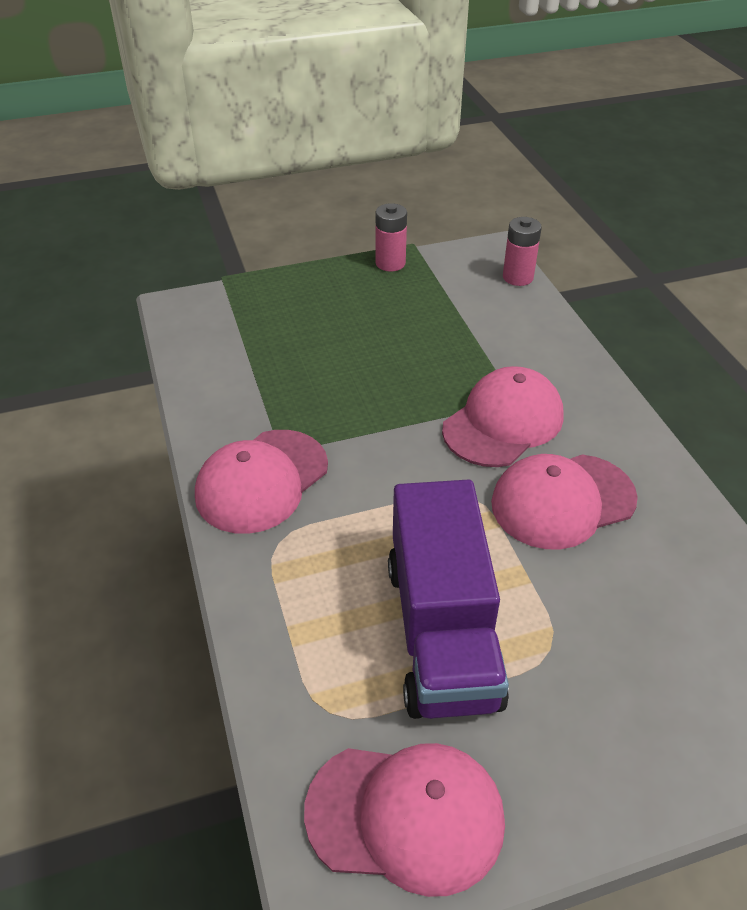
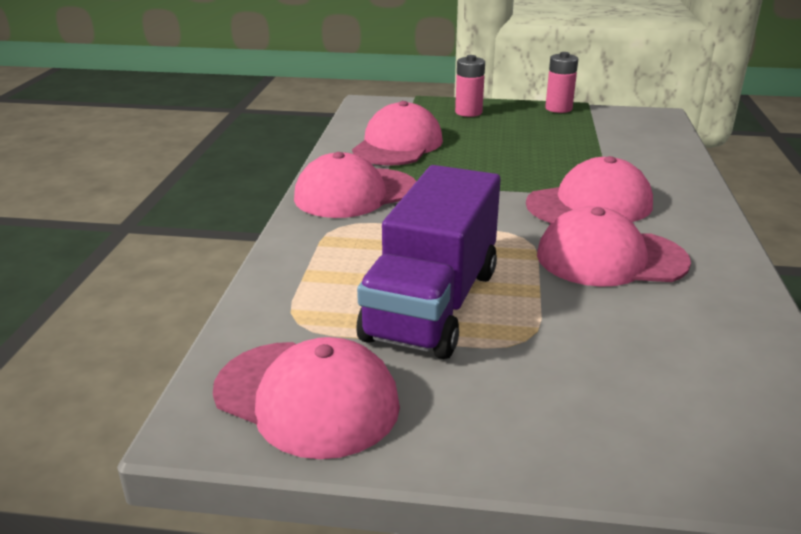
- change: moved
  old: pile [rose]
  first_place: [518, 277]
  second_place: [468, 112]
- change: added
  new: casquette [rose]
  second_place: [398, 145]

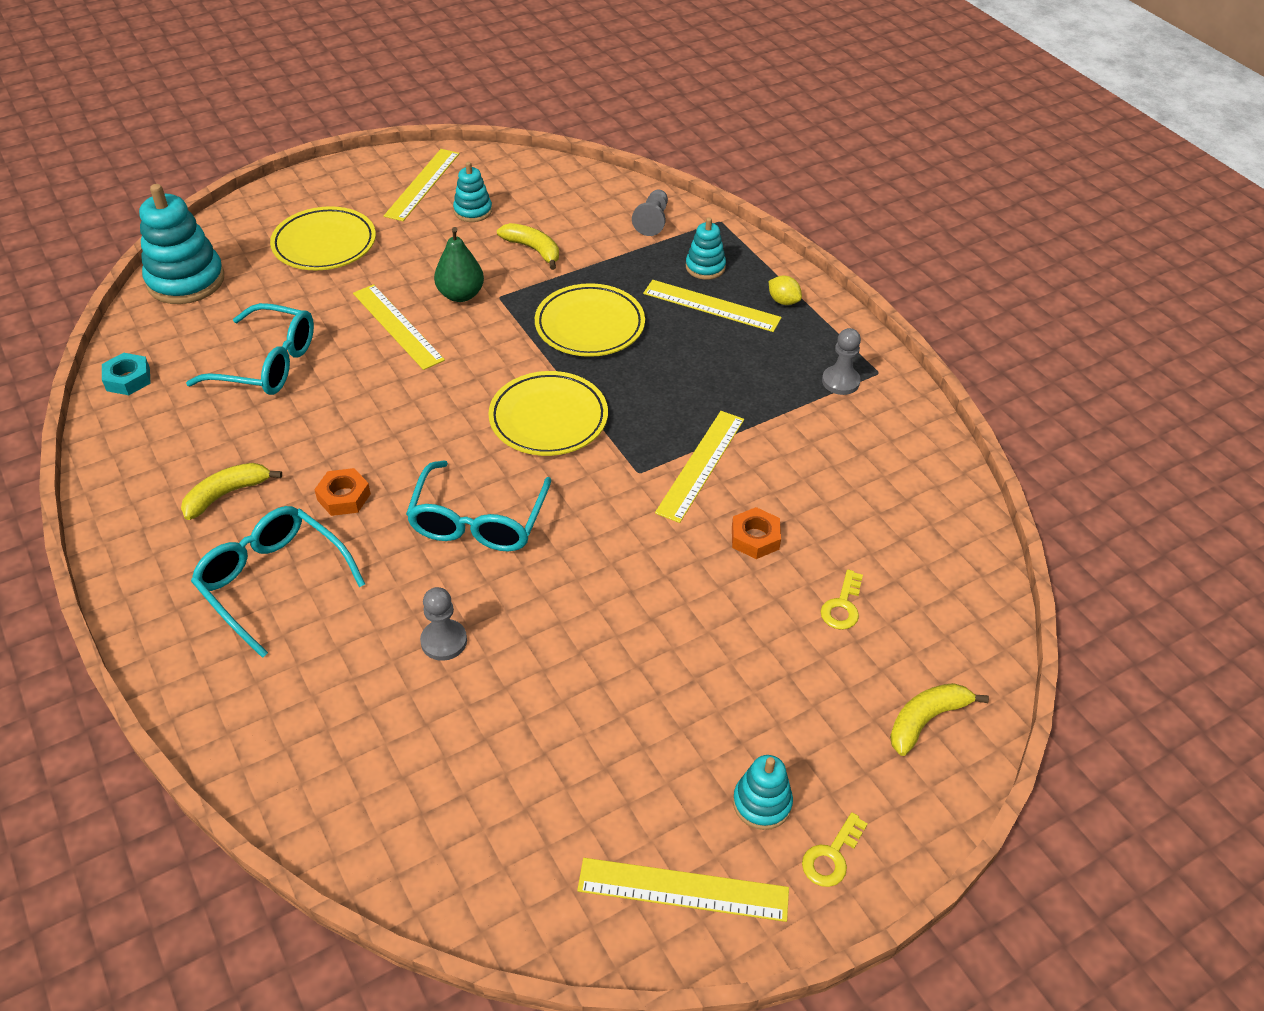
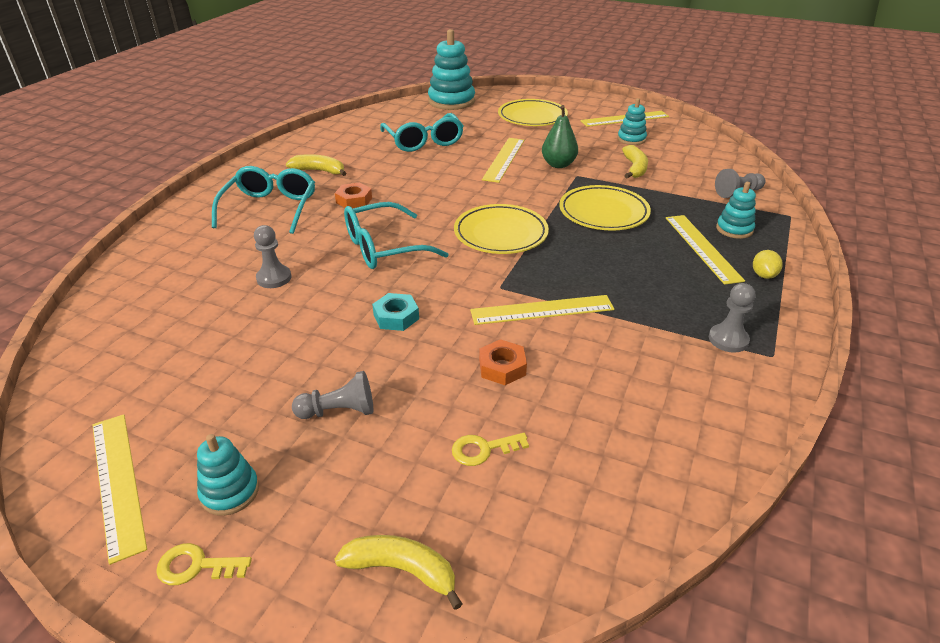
- change: moved
  old: écrou [turquoise]
  first_place: [128, 379]
  second_place: [396, 317]
- change: added
  new: pion [gris]
  second_place: [339, 411]

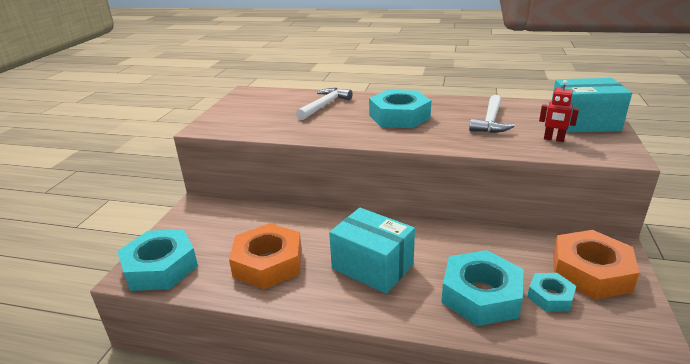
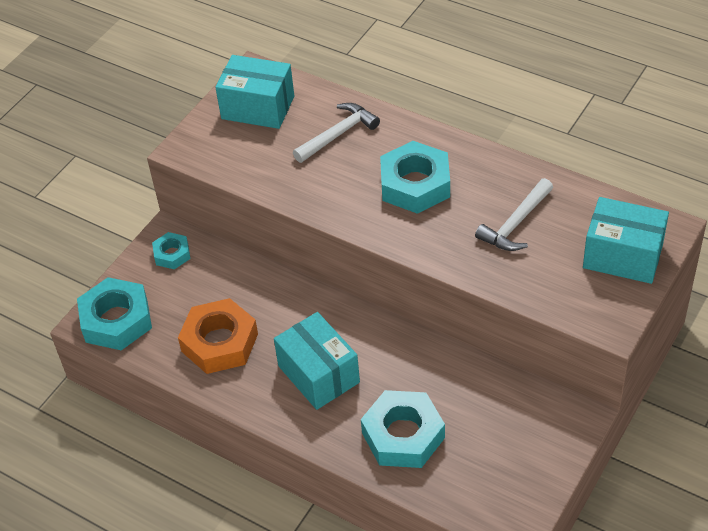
- change: moved
  old: écrou [turquoise]
  first_place: [550, 296]
  second_place: [172, 254]
- change: removed
  old: robot [rouge]
  first_place: [553, 139]
- change: removed
  old: écrou [orange]
  first_place: [590, 272]
- change: added
  new: boîte [turquoise]
  second_place: [258, 107]

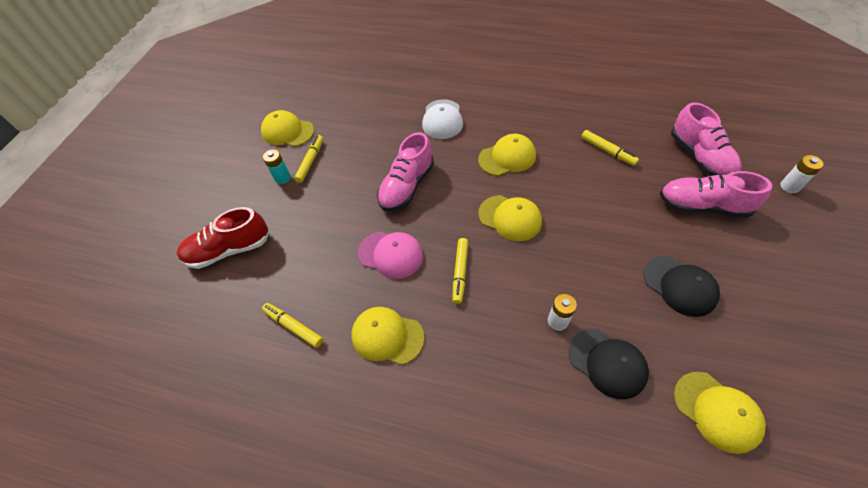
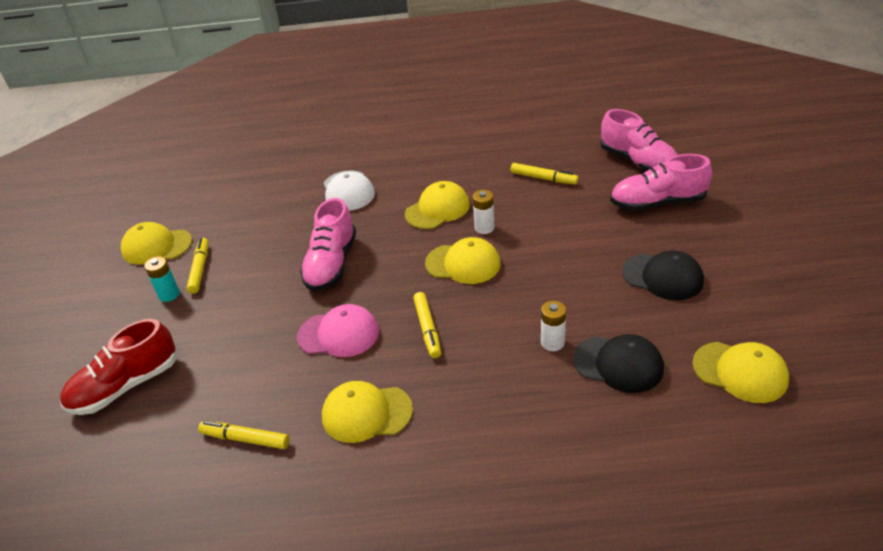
- change: moved
  old: pile [blanc]
  first_place: [789, 186]
  second_place: [484, 228]

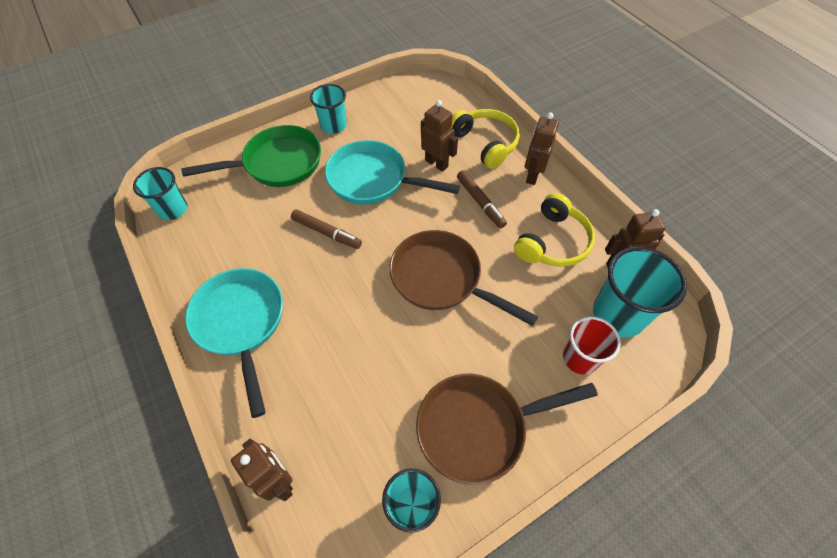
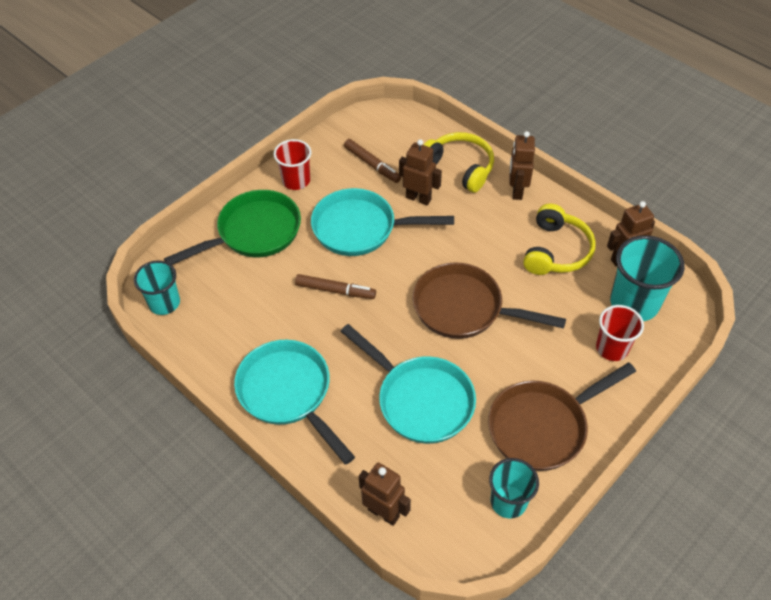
- change: recoloured
  old: gobelet [turquoise]
  new: gobelet [rouge]
  first_place: [333, 125]
  second_place: [296, 181]
- change: moved
  old: feutre [marron]
  first_place: [480, 202]
  second_place: [372, 164]
- change: added
  new: poêle [turquoise]
  second_place: [420, 400]

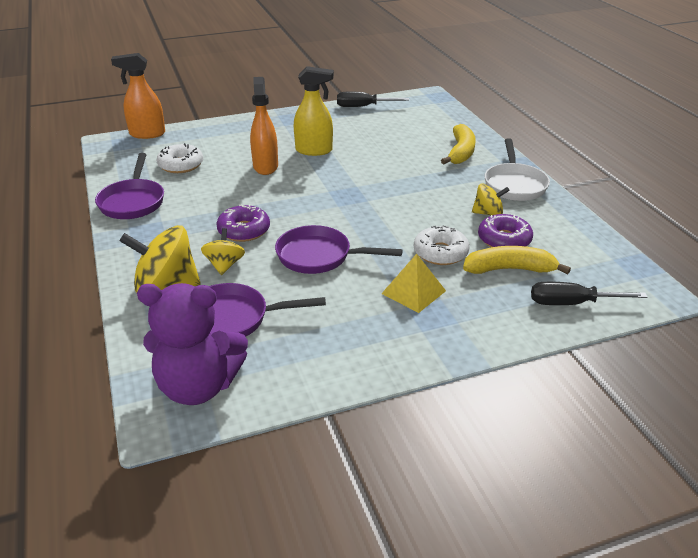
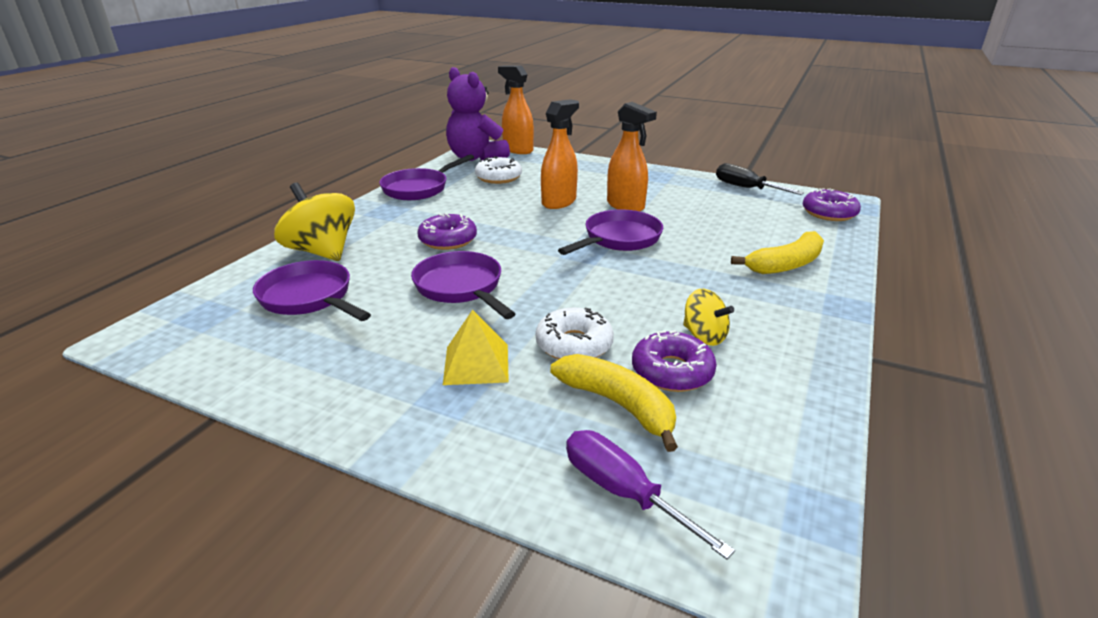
- change: moved
  old: ours en peluche [violet]
  first_place: [198, 386]
  second_place: [476, 158]
- change: removed
  old: toupie [jaune]
  first_place: [224, 265]
- change: recoloured
  old: vaporisateur [jaune]
  new: vaporisateur [orange]
  first_place: [314, 150]
  second_place: [625, 206]
- change: removed
  old: poêle [blanc]
  first_place: [514, 185]
- change: recoloured
  old: tournevis [noir]
  new: tournevis [violet]
  first_place: [572, 303]
  second_place: [623, 492]
- change: added
  new: poêle [violet]
  second_place: [619, 239]
- change: added
  new: beignet [violet]
  second_place: [829, 213]

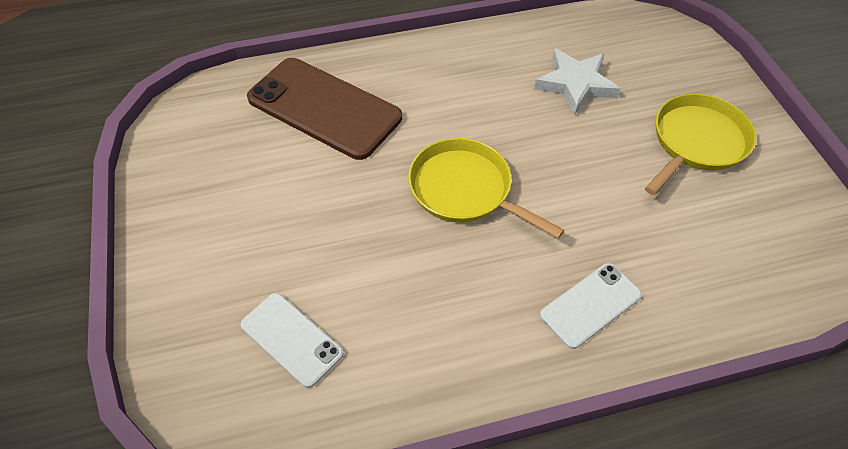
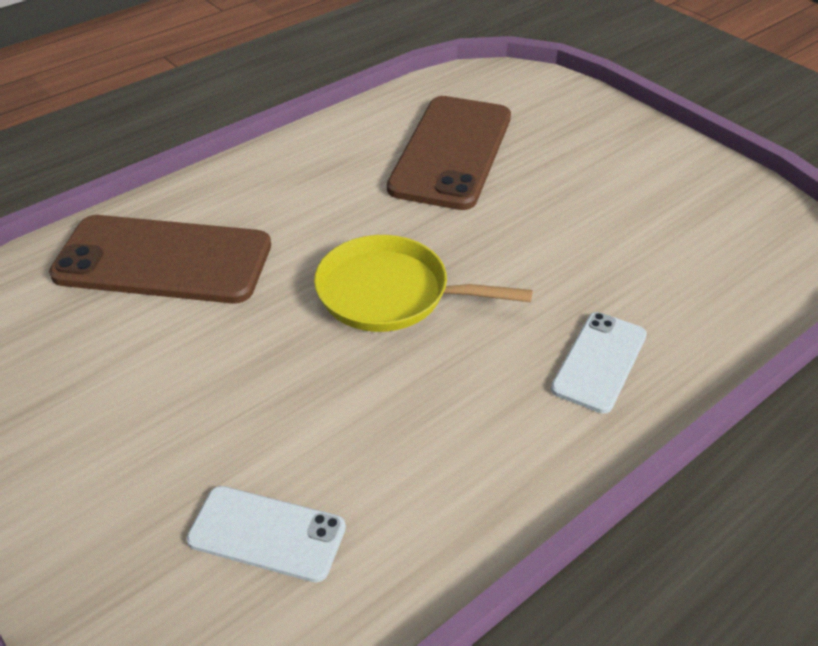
- change: replaced
  old: étoile [blanc]
  new: téléphone [marron]
  first_place: [575, 84]
  second_place: [451, 152]
- change: removed
  old: poêle [jaune]
  first_place: [697, 142]

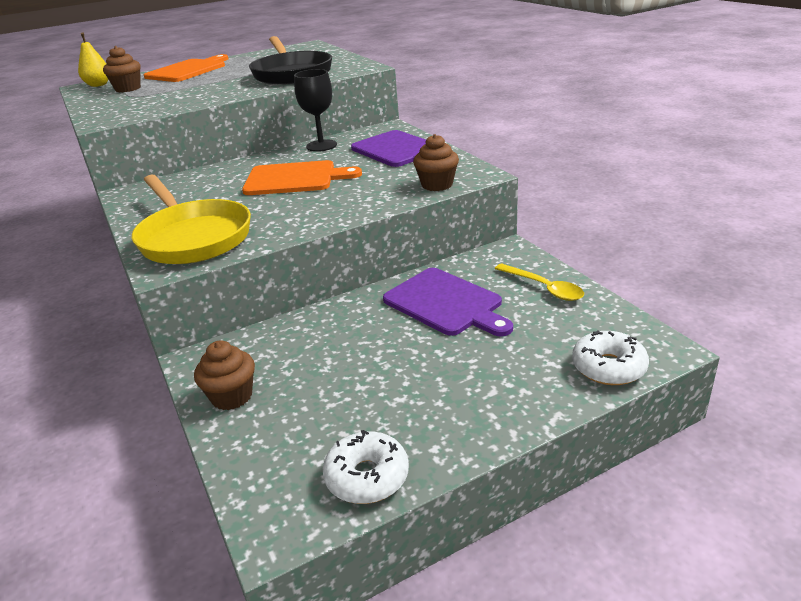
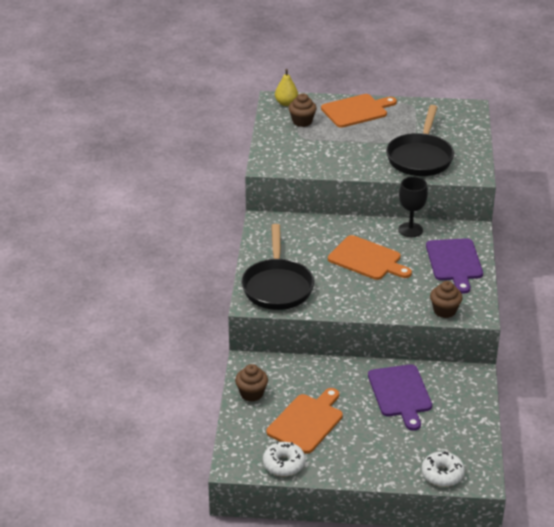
- change: recoloured
  old: poêle [jaune]
  new: poêle [noir]
  first_place: [193, 237]
  second_place: [277, 286]
- change: removed
  old: cuillère [jaune]
  first_place: [543, 288]
- change: added
  new: planche à découper [orange]
  second_place: [306, 421]

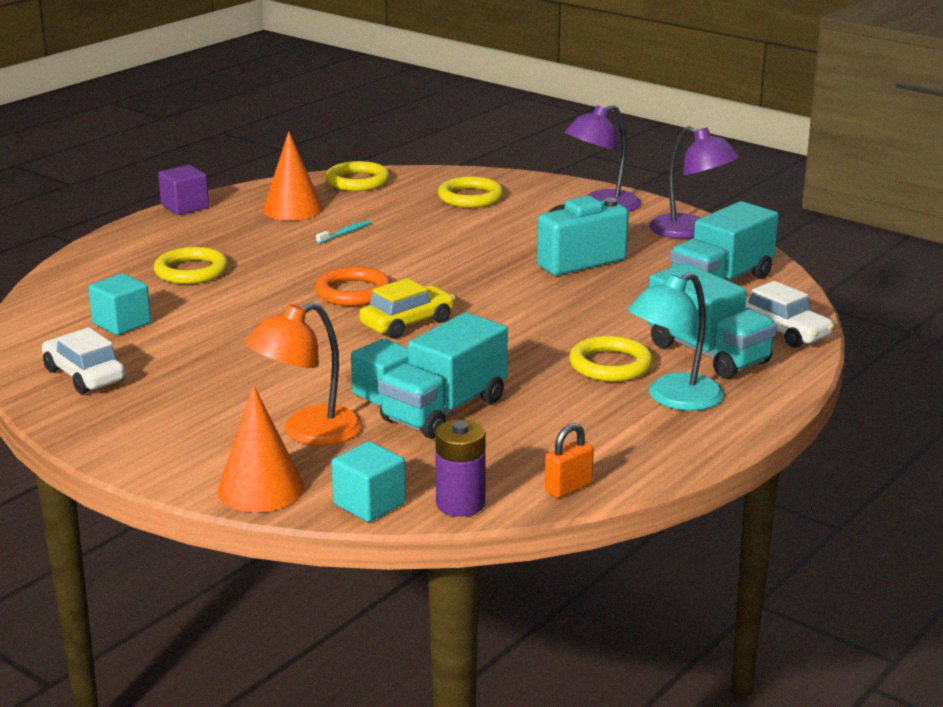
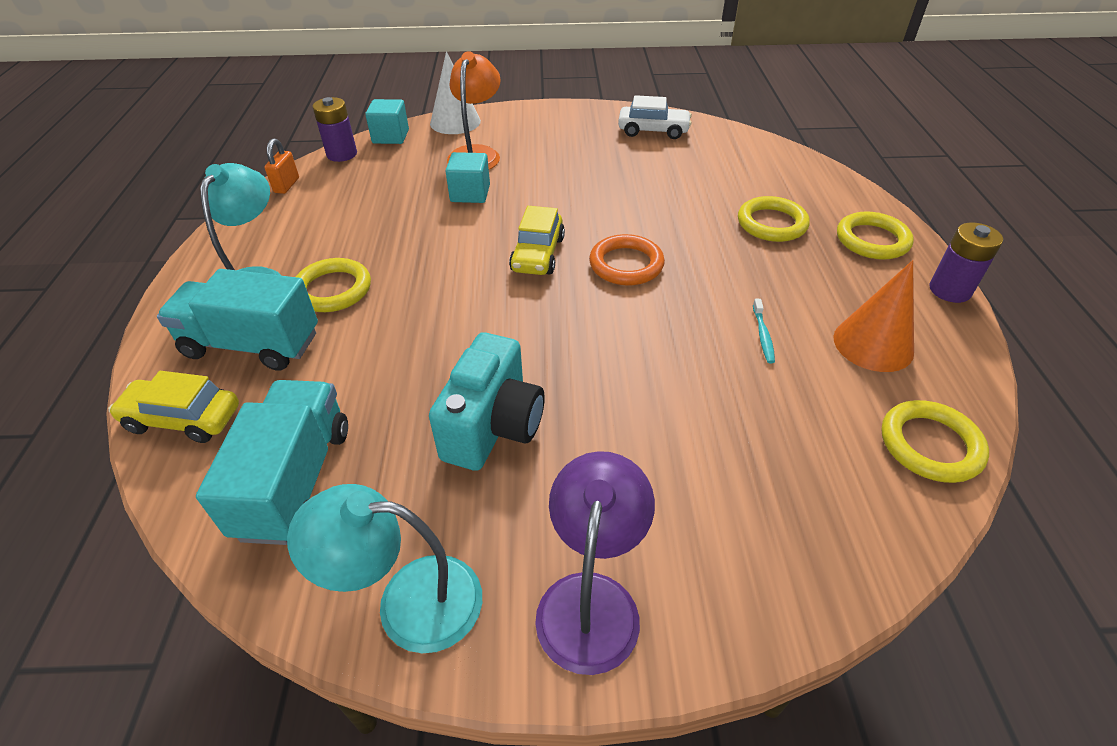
- change: removed
  old: cube [turquoise]
  first_place: [122, 323]
- change: replaced
  old: cube [violet]
  new: pile [violet]
  first_place: [185, 207]
  second_place: [949, 290]
- change: recoloured
  old: cône [orange]
  new: cône [blanc]
  first_place: [260, 489]
  second_place: [455, 122]
- change: removed
  old: camion [turquoise]
  first_place: [444, 410]
- change: moved
  old: anneau [jaune]
  first_place: [470, 197]
  second_place: [872, 240]
- change: recoloured
  old: lampe [violet]
  new: lampe [turquoise]
  first_place: [690, 231]
  second_place: [408, 602]
- change: recoloured
  old: voiture [blanc]
  new: voiture [jaune]
  first_place: [783, 331]
  second_place: [183, 419]

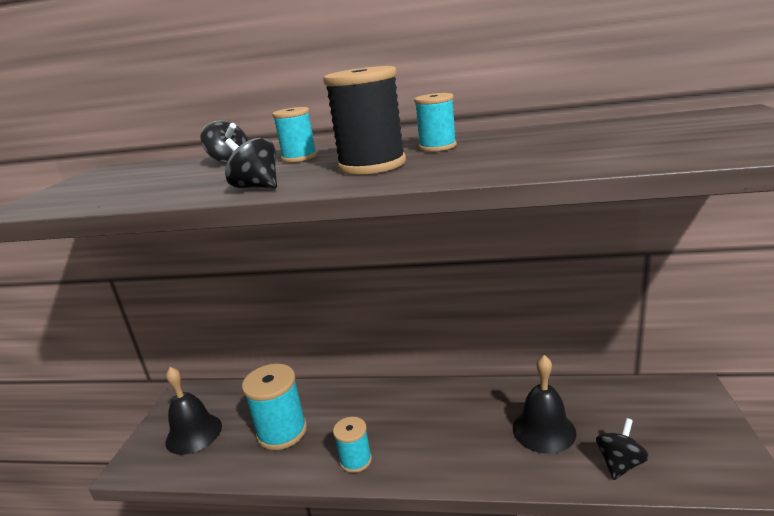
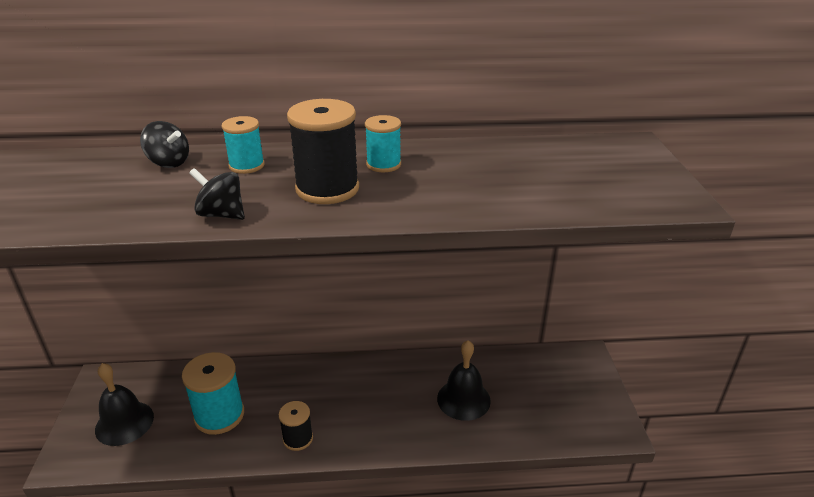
- change: recoloured
  old: bobine [turquoise]
  new: bobine [noir]
  first_place: [355, 460]
  second_place: [298, 438]
- change: removed
  old: toupie [noir]
  first_place: [620, 464]

